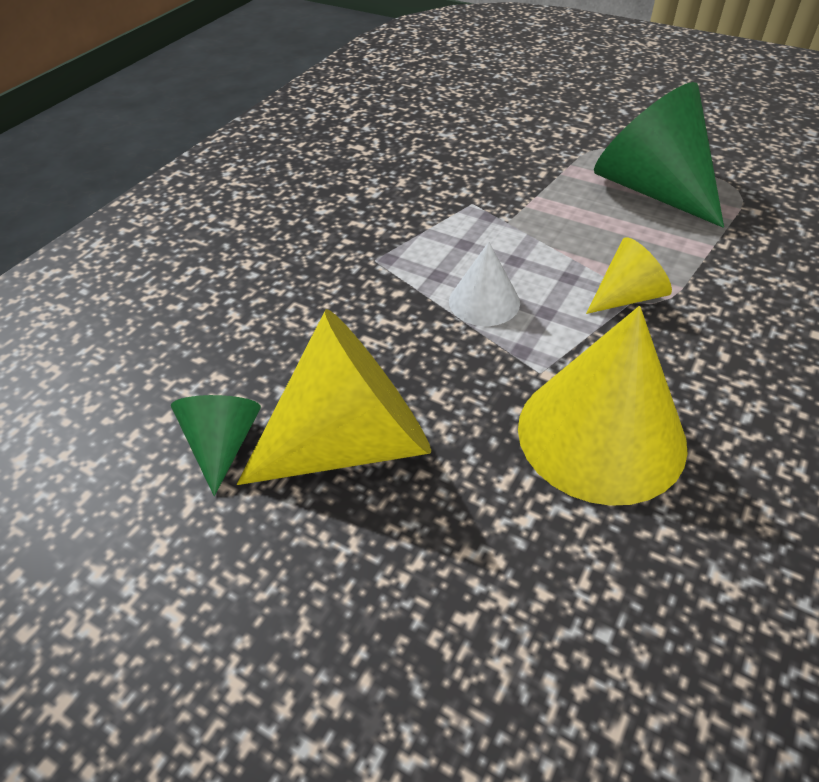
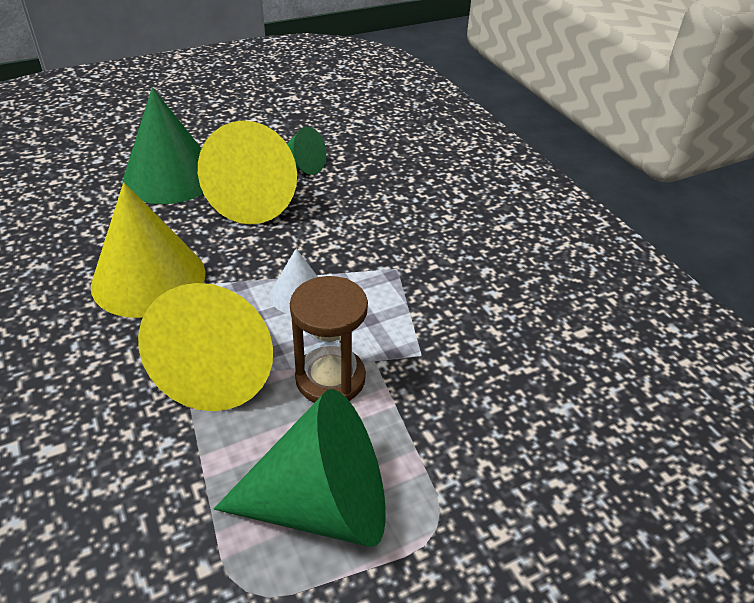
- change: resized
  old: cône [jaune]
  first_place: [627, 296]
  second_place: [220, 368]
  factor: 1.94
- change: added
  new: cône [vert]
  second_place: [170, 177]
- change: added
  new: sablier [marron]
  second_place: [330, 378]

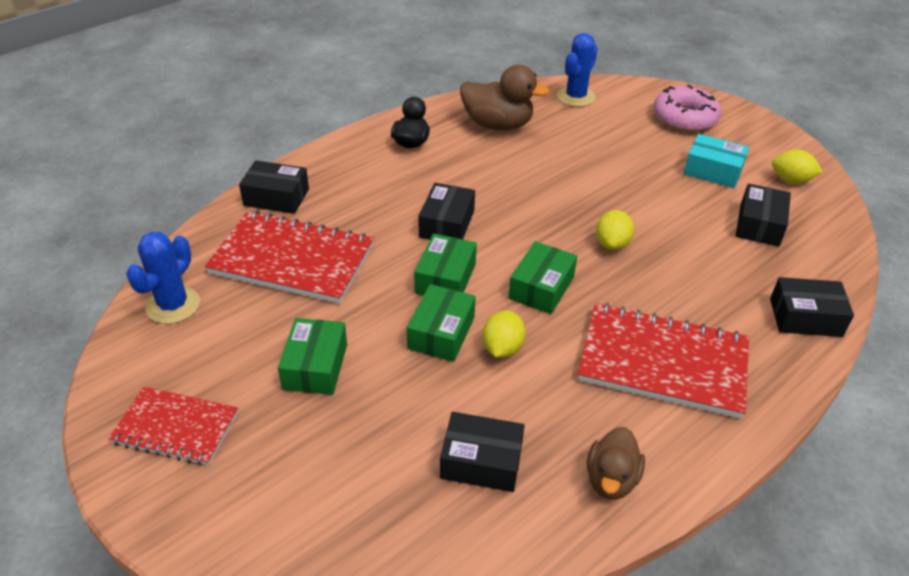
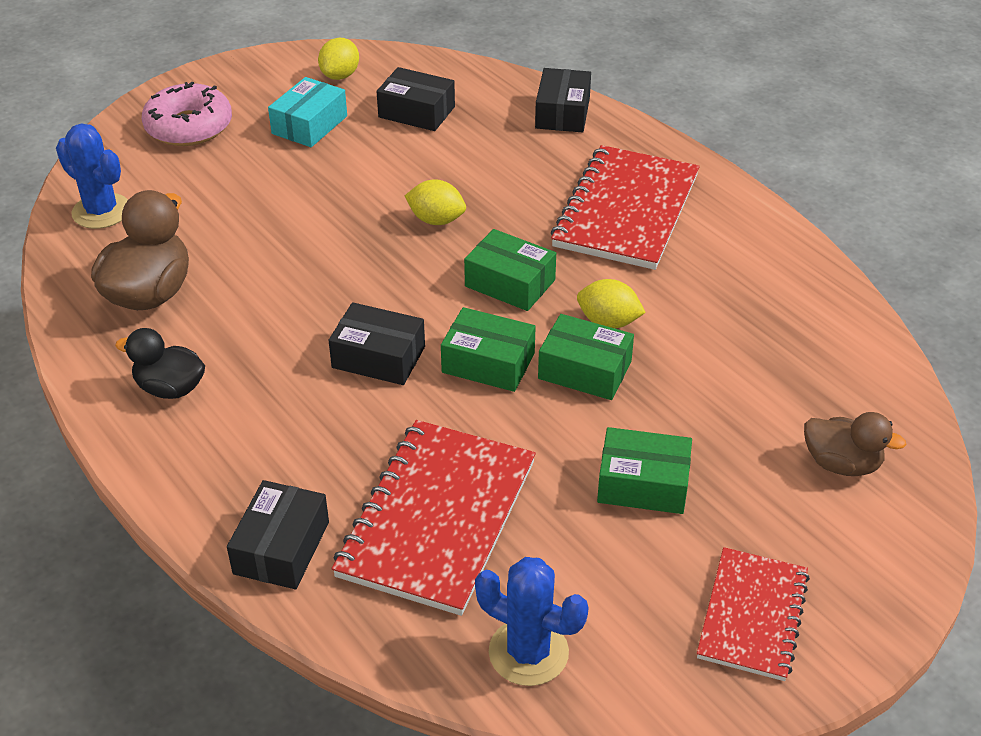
- change: removed
  old: boîte [noir]
  first_place: [481, 461]
- change: moved
  old: canard [marron]
  first_place: [611, 479]
  second_place: [841, 464]

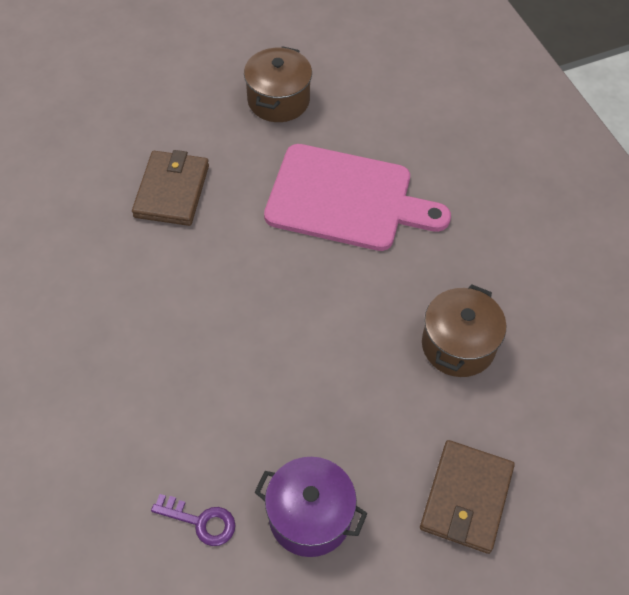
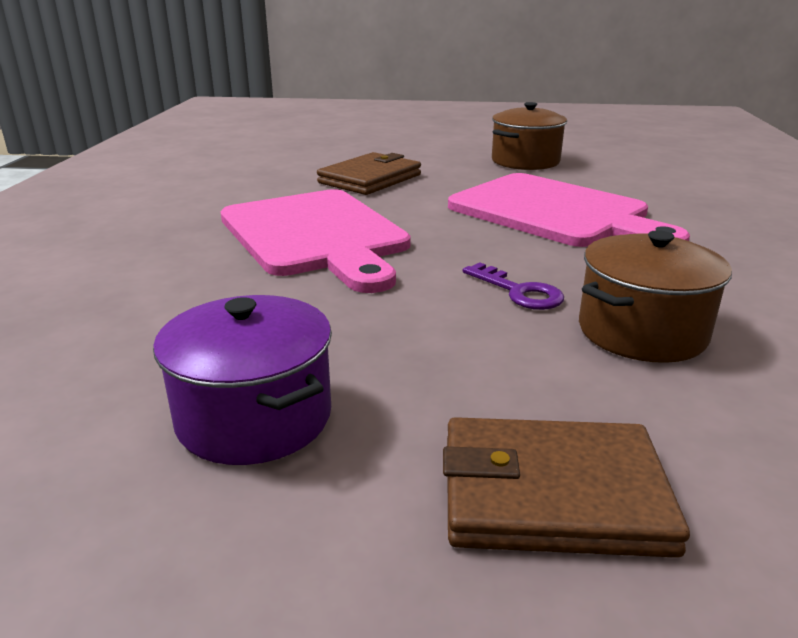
- change: moved
  old: clé [violet]
  first_place: [201, 521]
  second_place: [519, 292]
- change: turned
  old: portefeuille [marron]
  first_place: [466, 498]
  second_place: [552, 493]
  degrees: 45
- change: added
  new: planche à découper [rose]
  second_place: [316, 235]

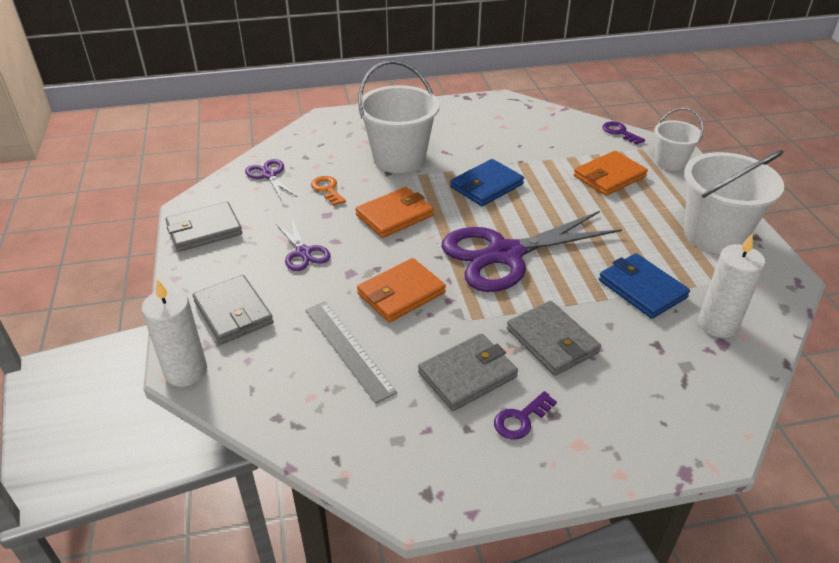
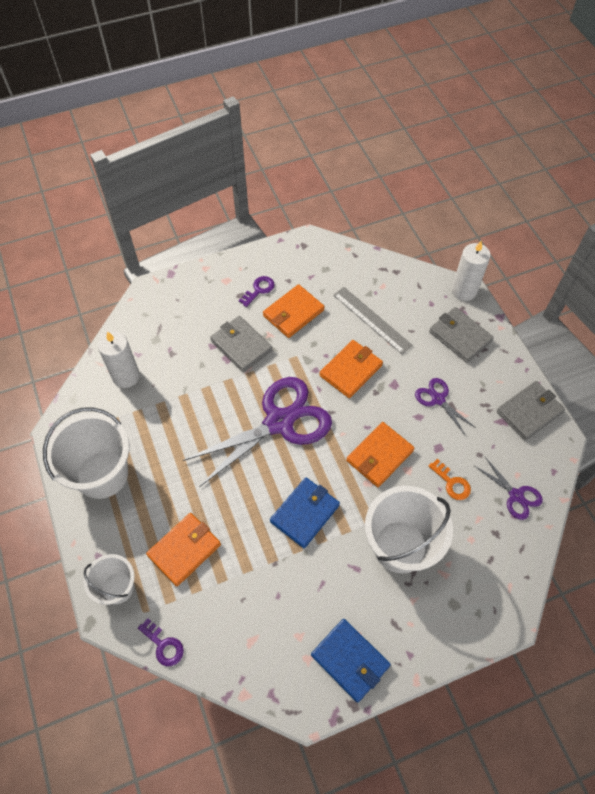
- change: recoloured
  old: portefeuille [gris]
  new: portefeuille [orange]
  first_place: [467, 374]
  second_place: [293, 313]
- change: moved
  old: portefeuille [bleu]
  first_place: [642, 289]
  second_place: [350, 660]

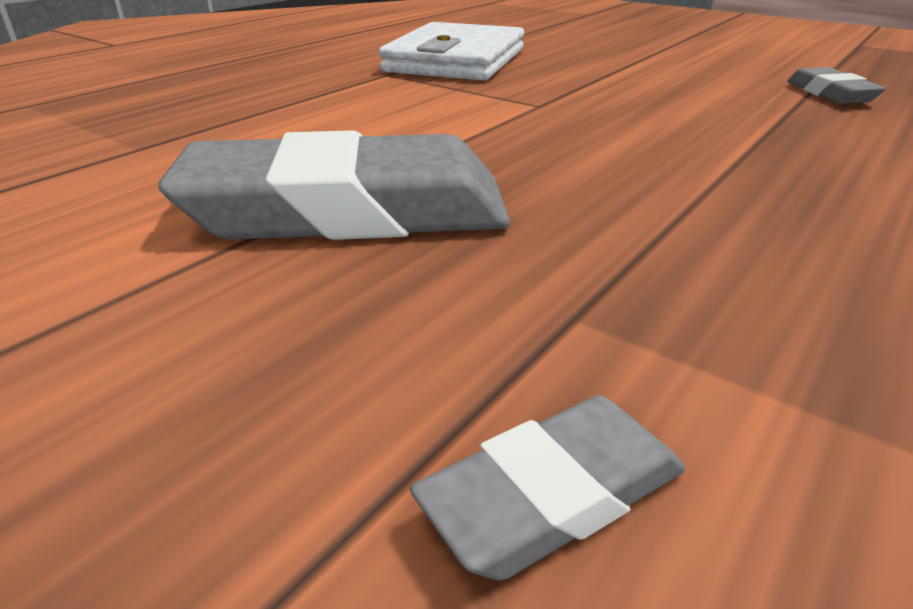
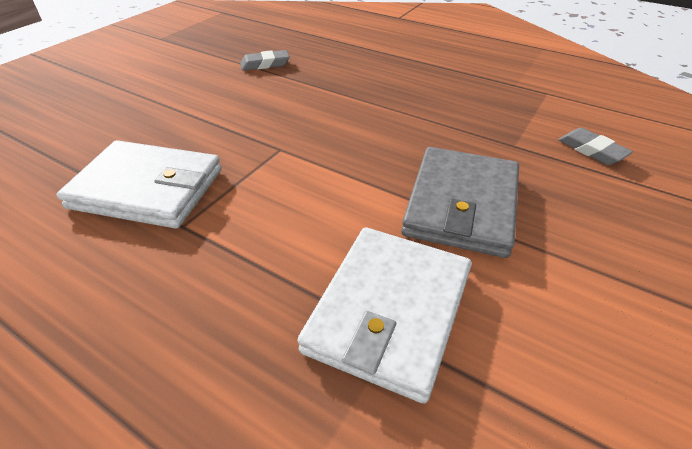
- change: replaced
  old: gomme [gris]
  new: portefeuille [gris]
  first_place: [348, 211]
  second_place: [461, 205]
- change: added
  new: portefeuille [blanc]
  second_place: [389, 311]

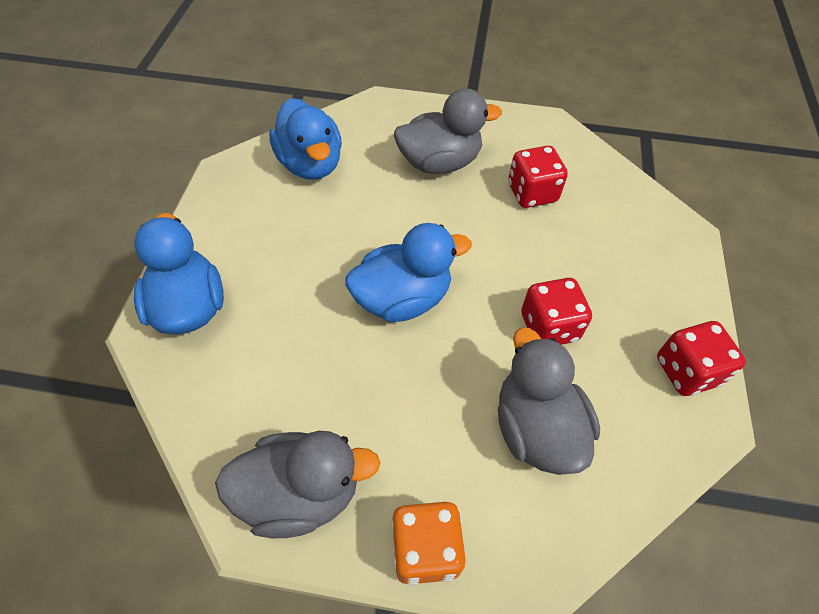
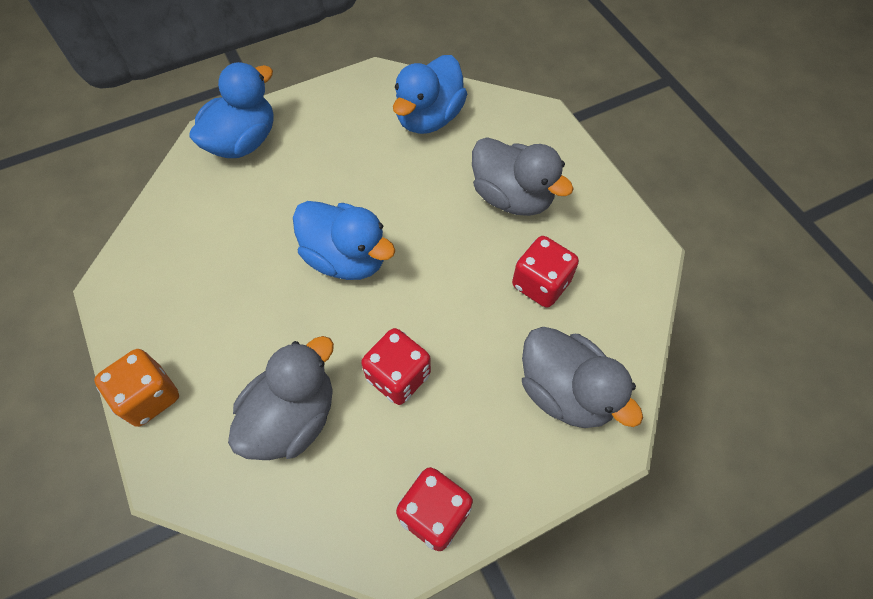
- change: moved
  old: canard [gris]
  first_place: [301, 493]
  second_place: [565, 392]

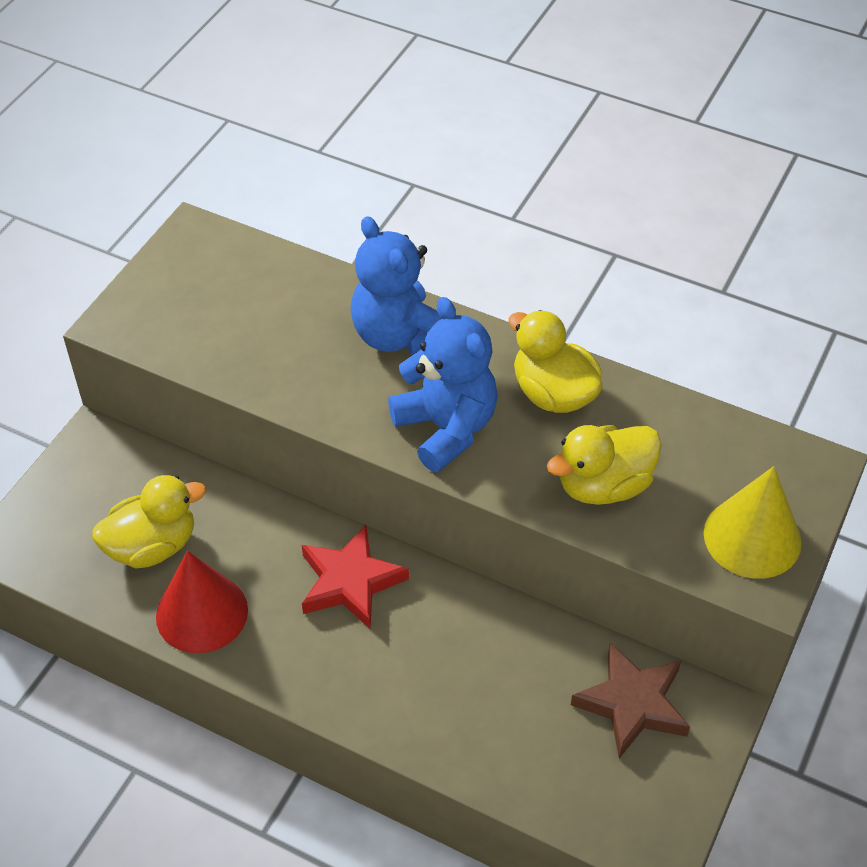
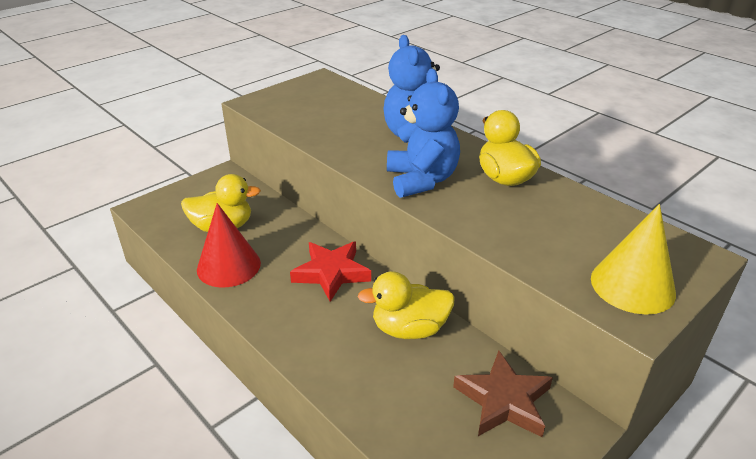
- change: moved
  old: canard [jaune]
  first_place: [603, 485]
  second_place: [409, 329]

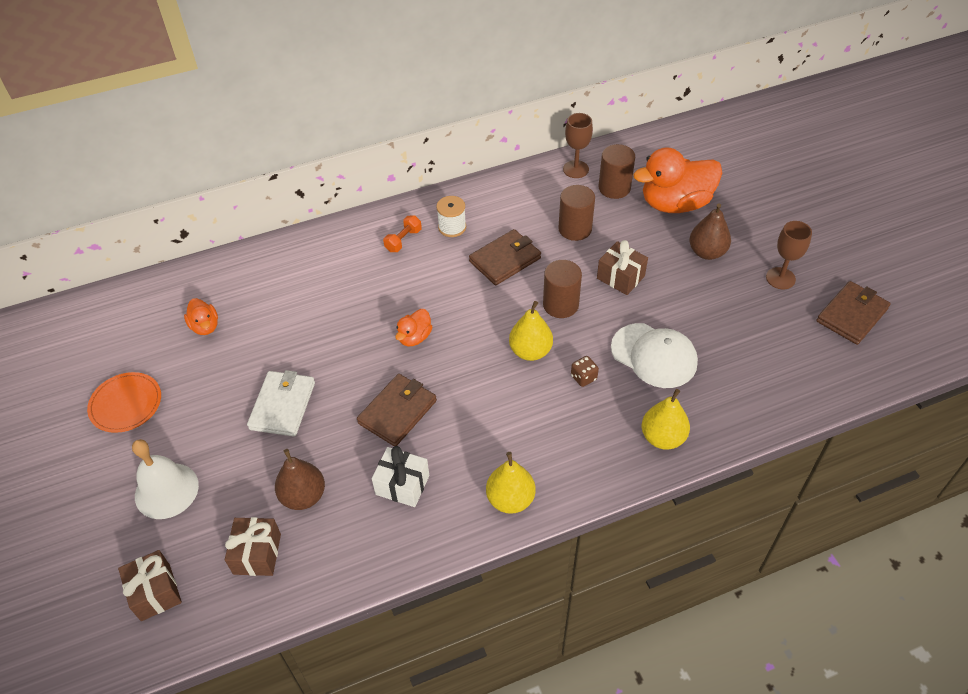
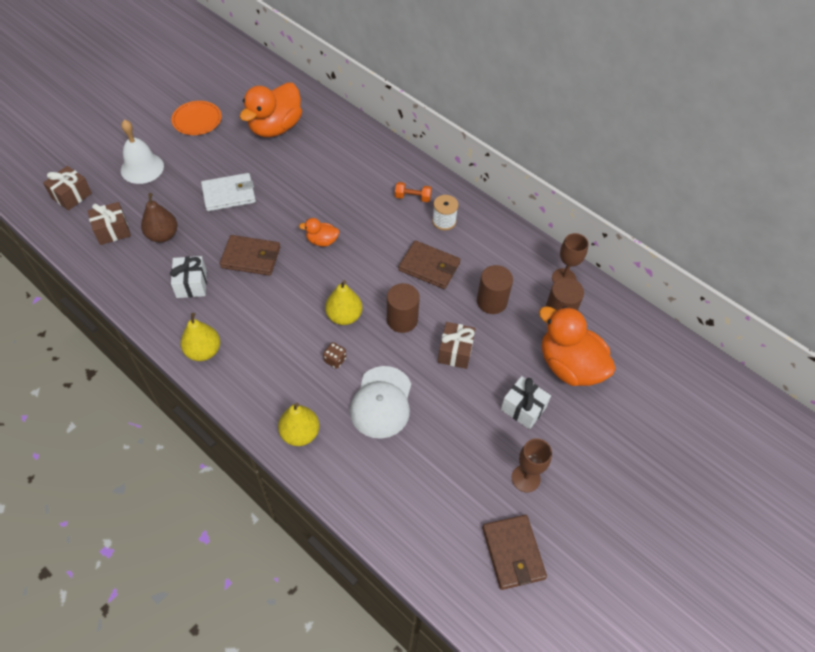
- change: resized
  old: canard [orange]
  first_place: [205, 326]
  second_place: [275, 127]
  factor: 2.11
- change: replaced
  old: poire [marron]
  new: cadeau [blanc]
  first_place: [707, 252]
  second_place: [523, 408]
- change: turned
  old: portefeuille [marron]
  first_place: [852, 315]
  second_place: [513, 553]
  degrees: 60

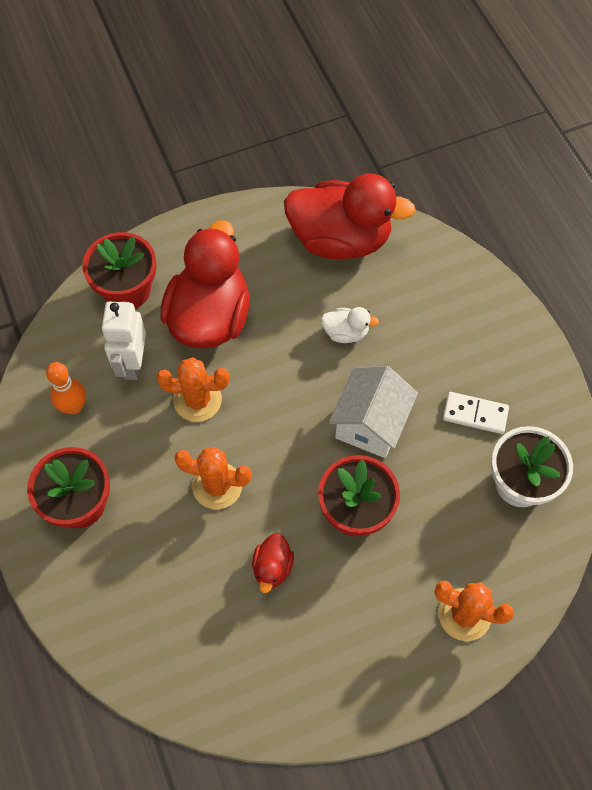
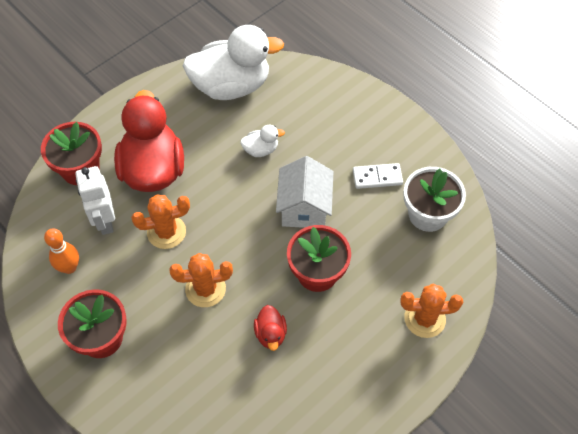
- change: recoloured
  old: canard [rouge]
  new: canard [blanc]
  first_place: [340, 239]
  second_place: [231, 86]

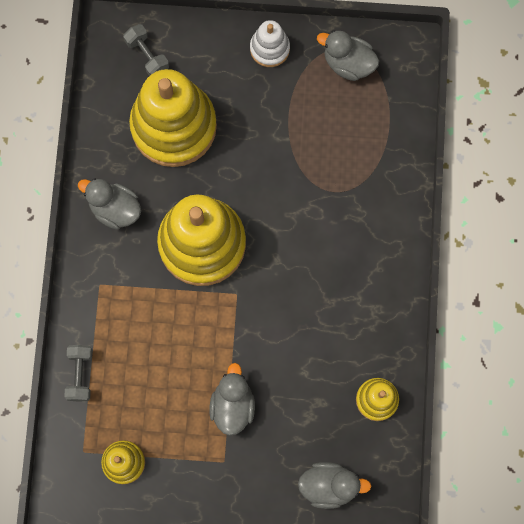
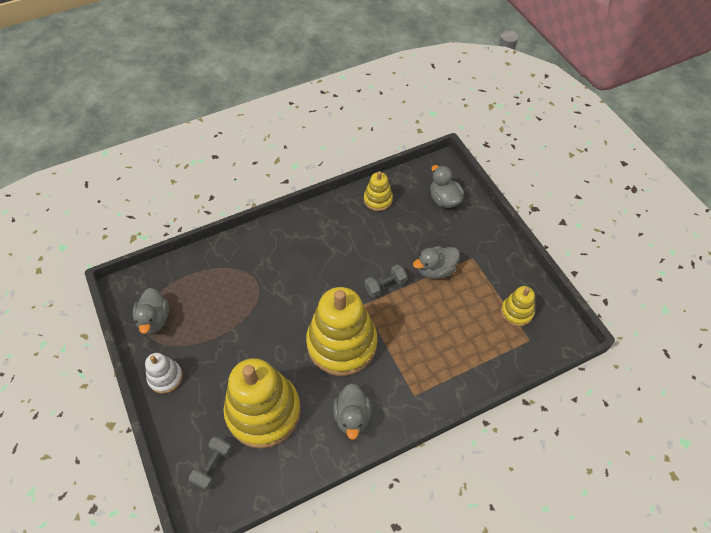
- change: moved
  old: haltère [gris]
  first_place: [80, 374]
  second_place: [385, 286]

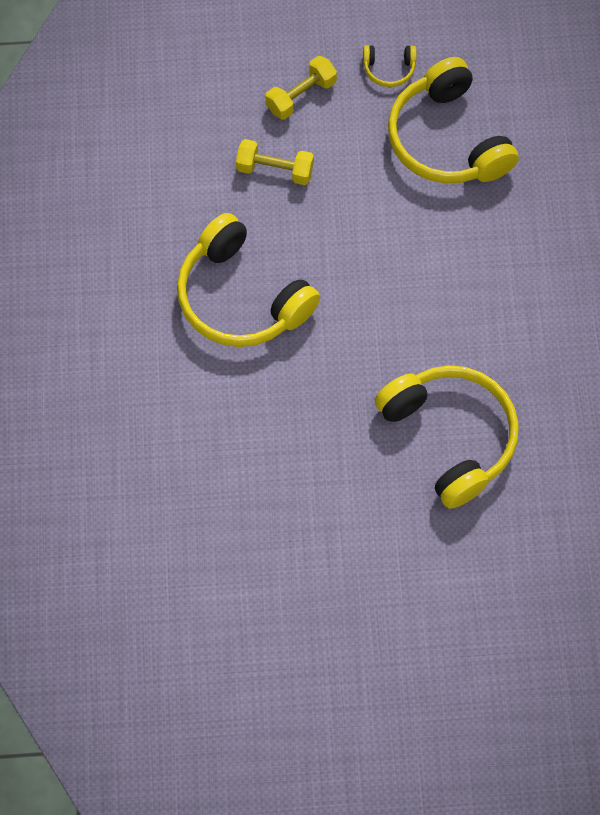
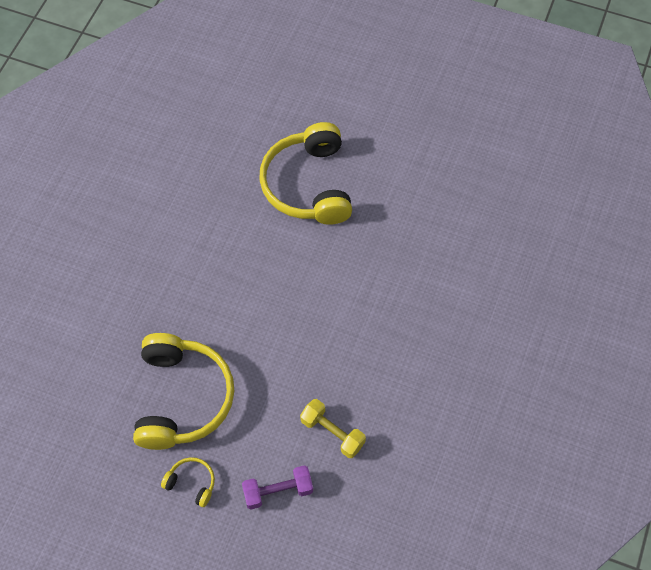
- change: removed
  old: casque audio [jaune]
  first_place: [241, 297]
- change: recoloured
  old: haltère [jaune]
  new: haltère [violet]
  first_place: [301, 96]
  second_place: [278, 491]

